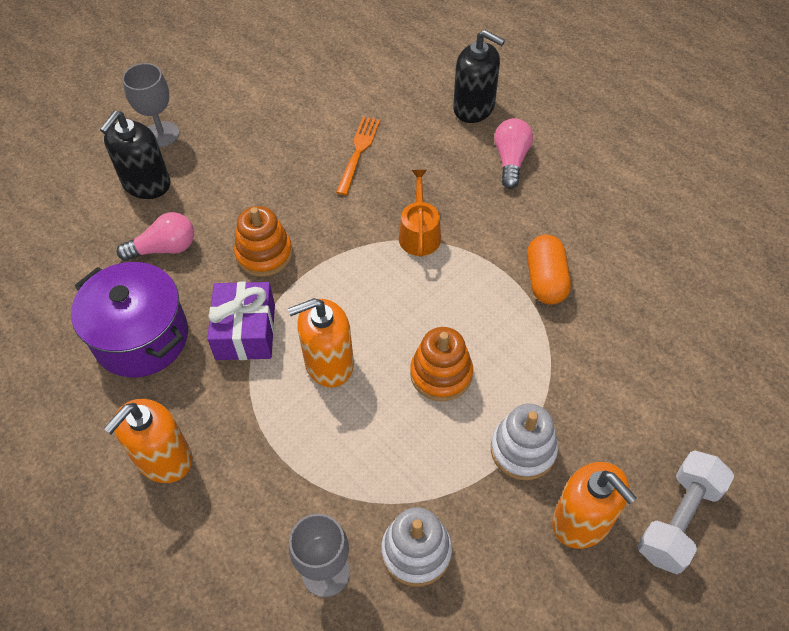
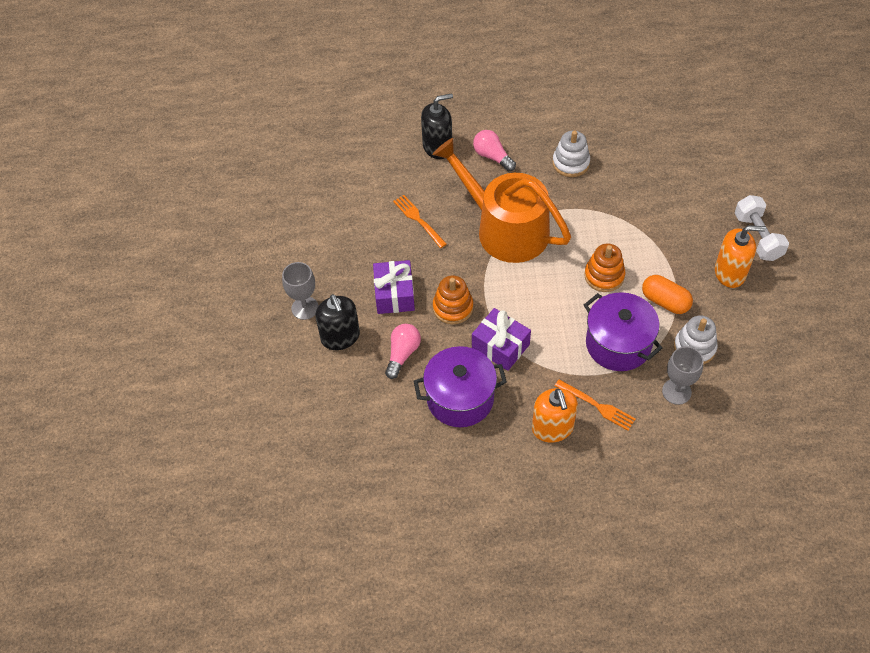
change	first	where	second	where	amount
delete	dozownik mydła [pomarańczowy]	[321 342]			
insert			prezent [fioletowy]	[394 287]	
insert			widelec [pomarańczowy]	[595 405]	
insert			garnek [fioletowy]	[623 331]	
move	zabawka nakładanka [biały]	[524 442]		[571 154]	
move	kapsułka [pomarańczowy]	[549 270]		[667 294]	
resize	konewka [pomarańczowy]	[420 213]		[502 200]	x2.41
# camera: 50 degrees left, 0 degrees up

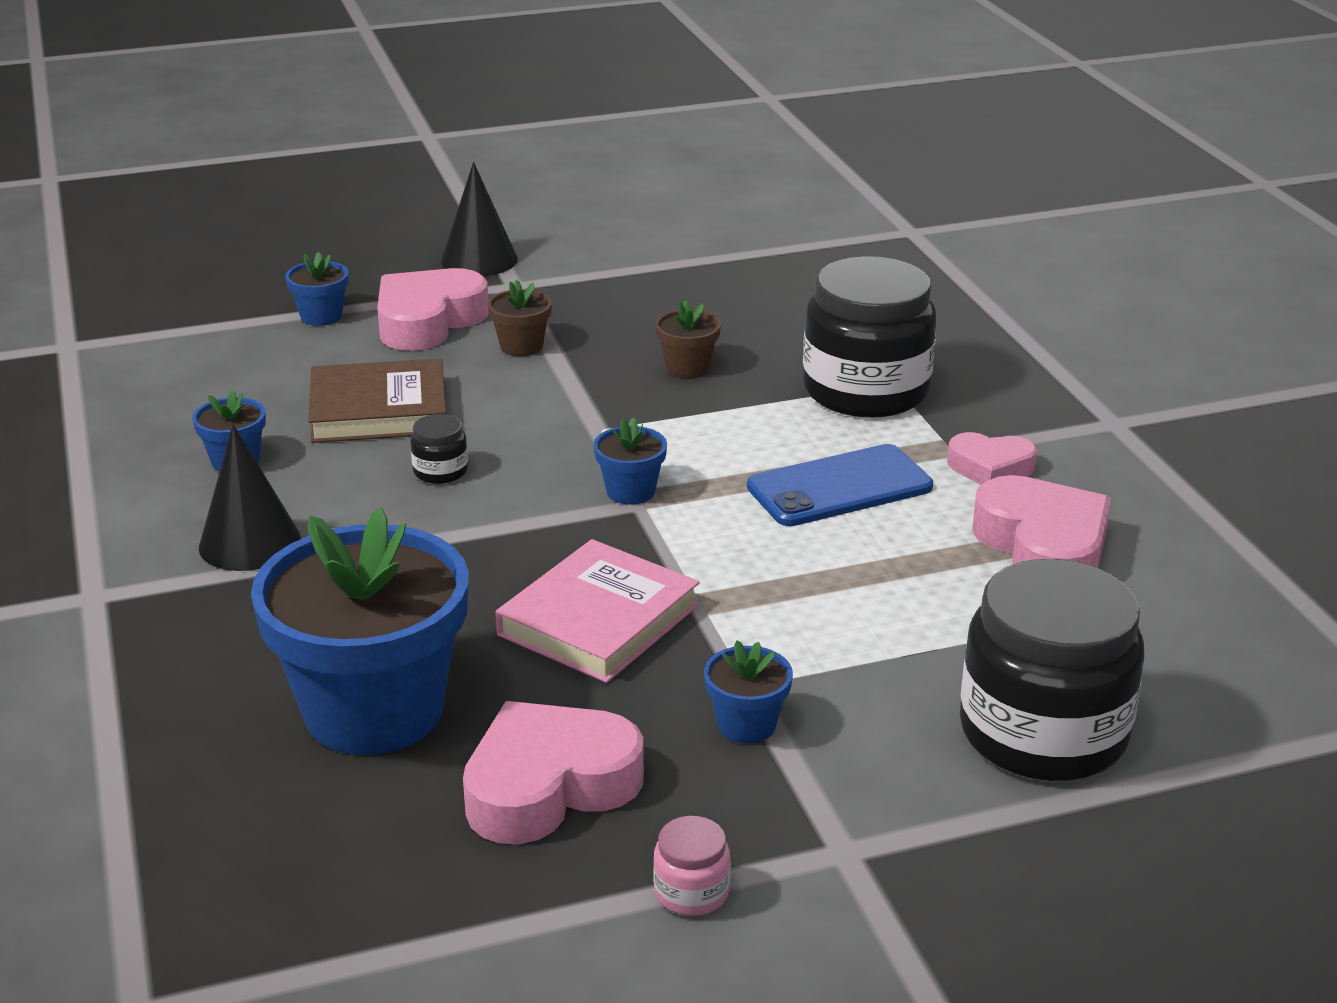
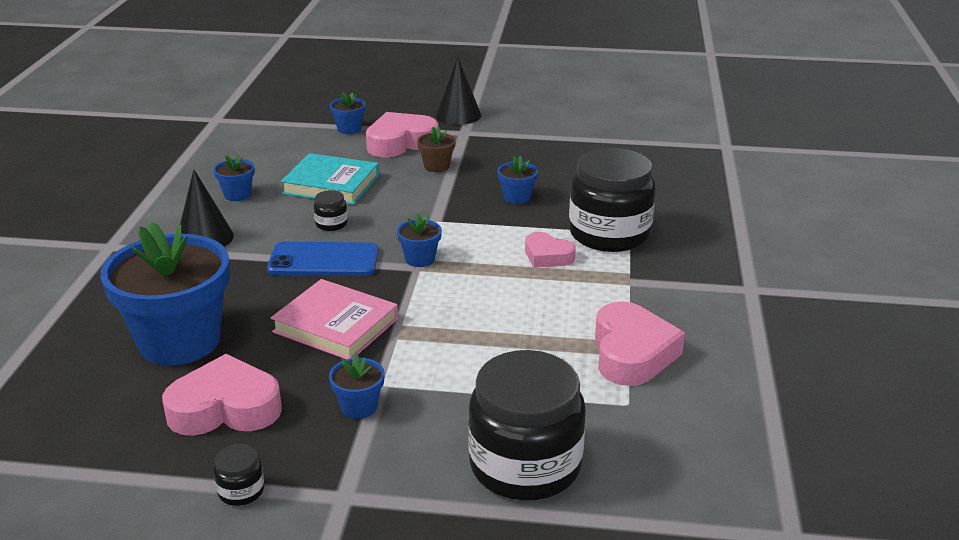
change	first	where	second	where	amount
move	telefon [niebieski]	[840 485]		[323 259]	
move	serce [różowy]	[992 458]		[550 250]	
recolor	książka [brązowy]	[377 400]	książka [turkusowy]	[330 179]	
recolor	słoik [różowy]	[691 866]	słoik [czarny]	[239 475]	
recolor	doniczka [brązowy]	[688 339]	doniczka [niebieski]	[517 180]	
rotate	książka [różowy]	[597 611]		[334 319]	60 degrees clockwise
# camera: 25 degrees right, 0 degrees up

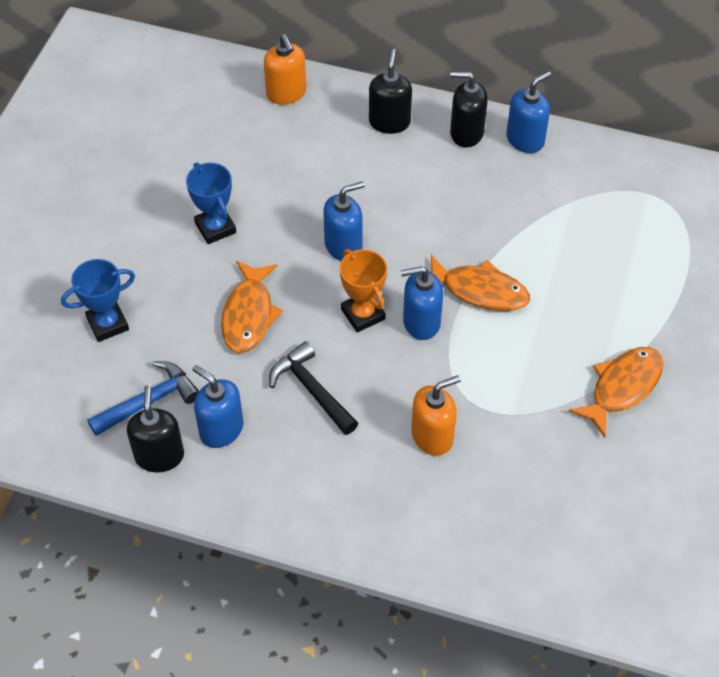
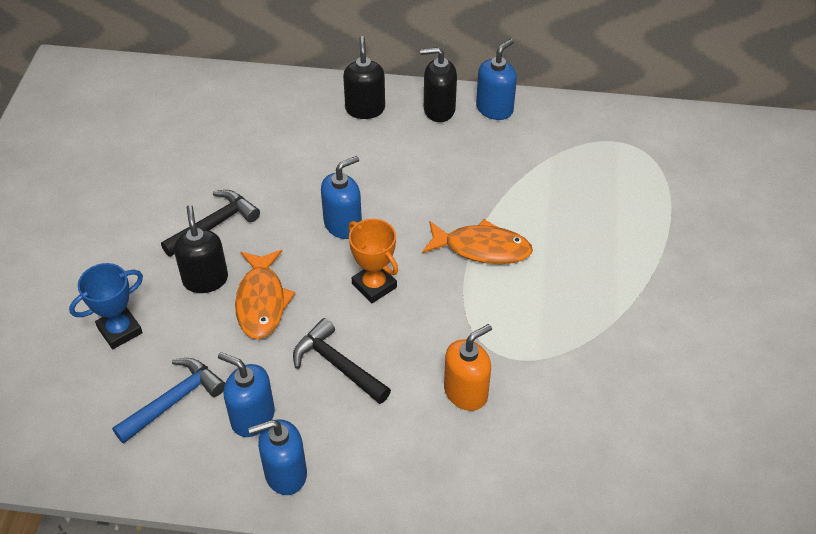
change	first	where	second	where	amount
delete	dozownik mydła [pomarańczowy]	[285 69]			
delete	ryba [pomarańczowy]	[616 392]			
move	dozownik mydła [czarny]	[155 428]		[201 249]	
move	dozownik mydła [niebieski]	[422 303]		[277 457]	
replace	puchar [niebieski]	[211 203]	młotek [czarny]	[210 223]	
# camera: 10 degrees left, 5 degrees down

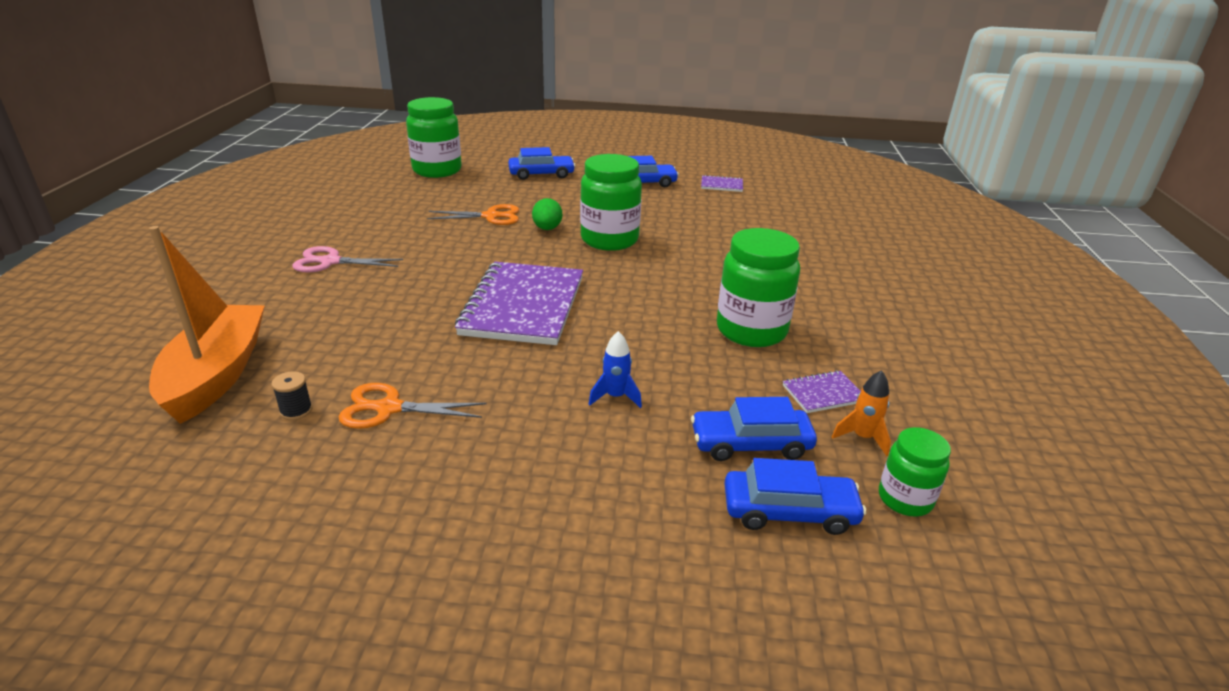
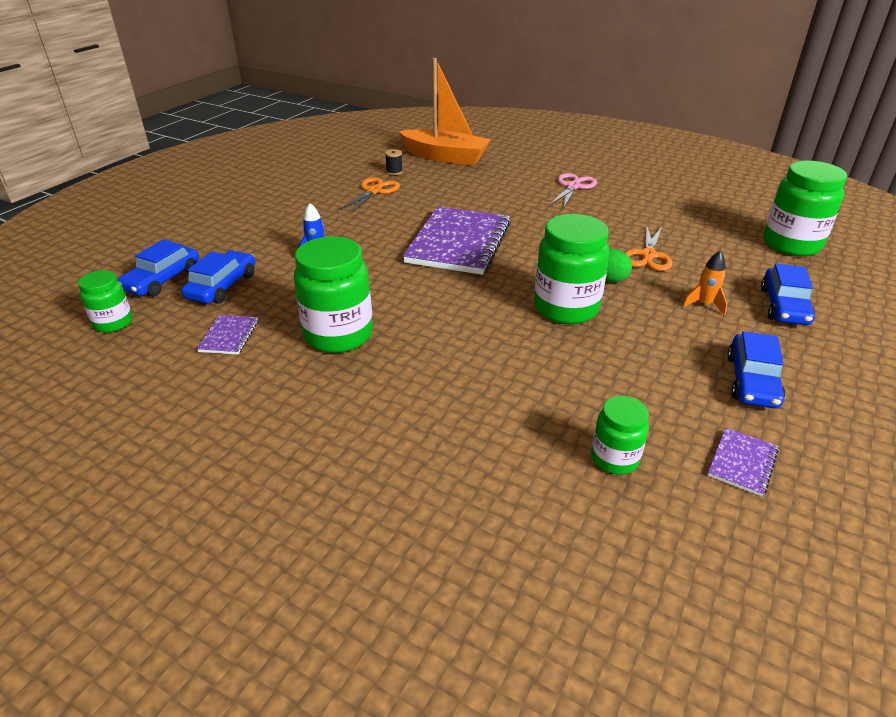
change	first	where	second	where	amount
insert			słoik [zielony]	[620 435]	
move	rakieta [pomarańczowy]	[861 413]		[705 283]	
rotate	zeszyt [fioletowy]	[519 303]		[457 241]	75 degrees clockwise
# camera: 115 degrees right, 5 degrees up

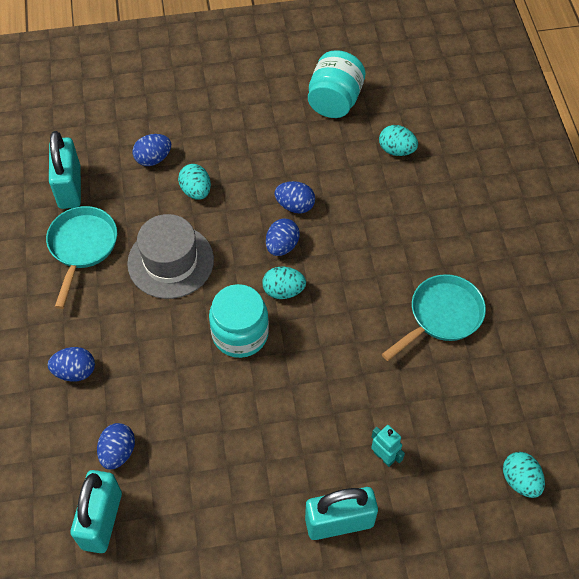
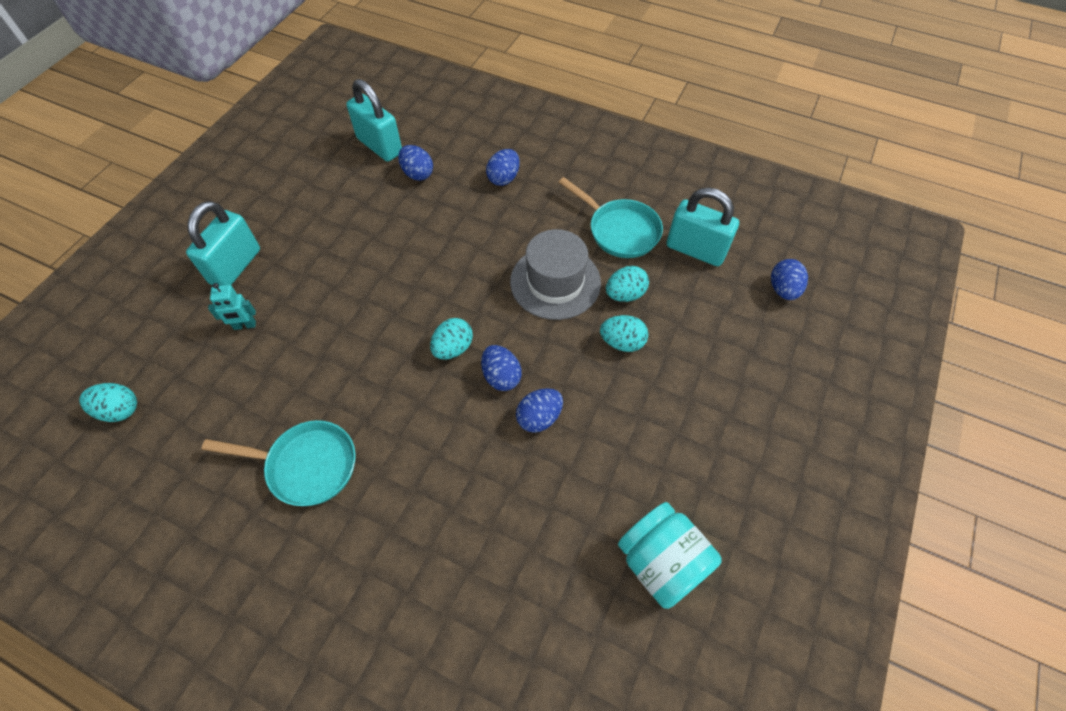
change	first	where	second	where	amount
delete	słoik [turkusowy]	[239 321]			
move	jajko [niebieski]	[152 150]		[789 279]	
move	jajko [turkusowy]	[398 140]		[627 284]	
rotate	patelnia [turkusowy]	[434 317]		[279 463]	75 degrees counterclockwise
# camera: 125 degrees right, 0 degrees up

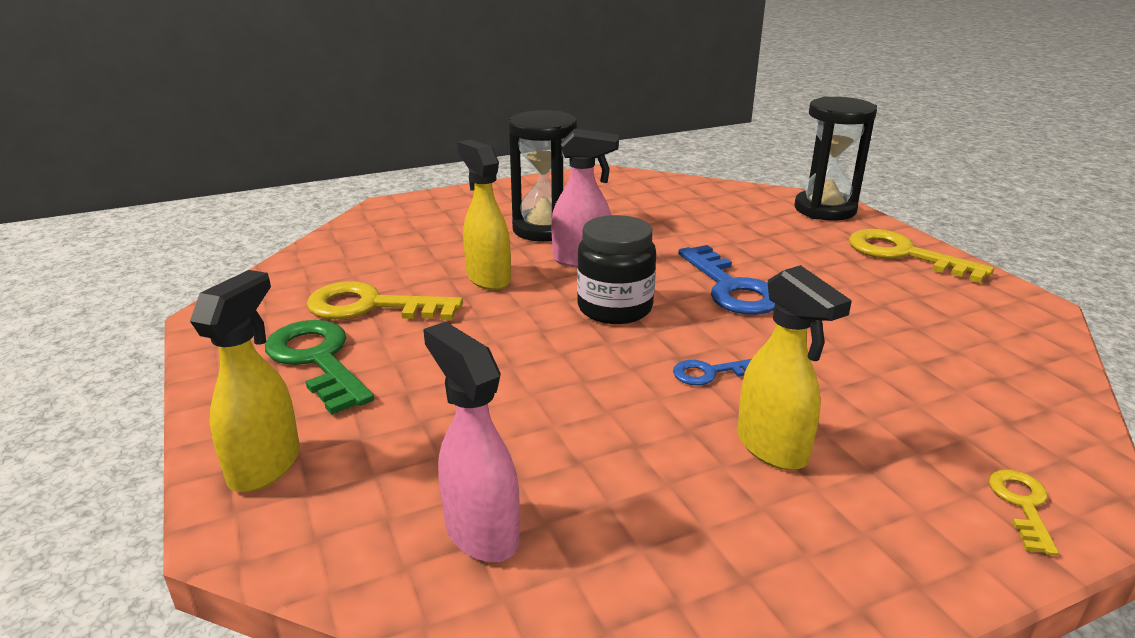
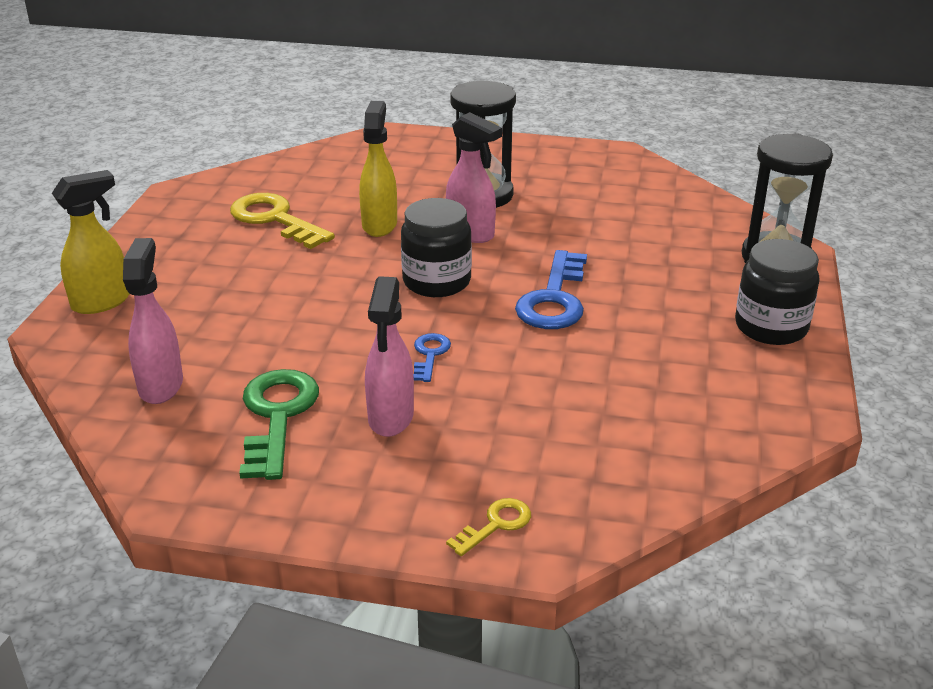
change	first	where	second	where	amount
move	klucz [zielony]	[319 367]		[279 424]	
replace	klucz [żółty]	[921 256]	słoik [czarny]	[777 292]	
recolor	spryskiwacz [żółty]	[794 367]	spryskiwacz [różowy]	[389 356]	
rotate	klucz [niebieski]	[712 372]		[432 357]	75 degrees clockwise
# camera: 35 degrees right, 5 degrees up

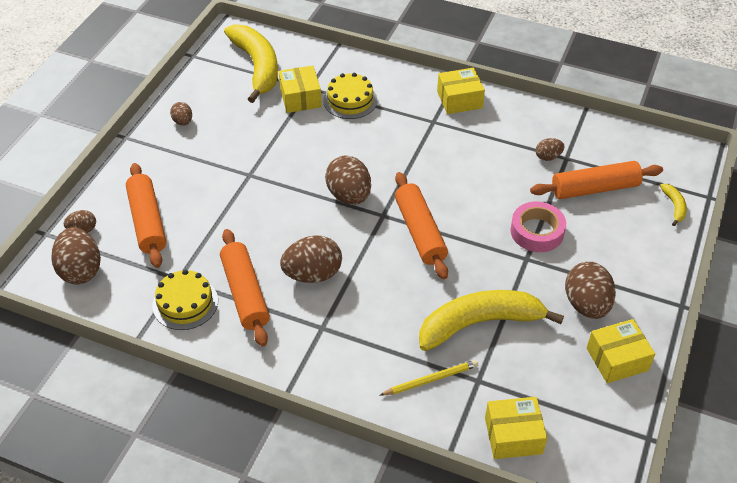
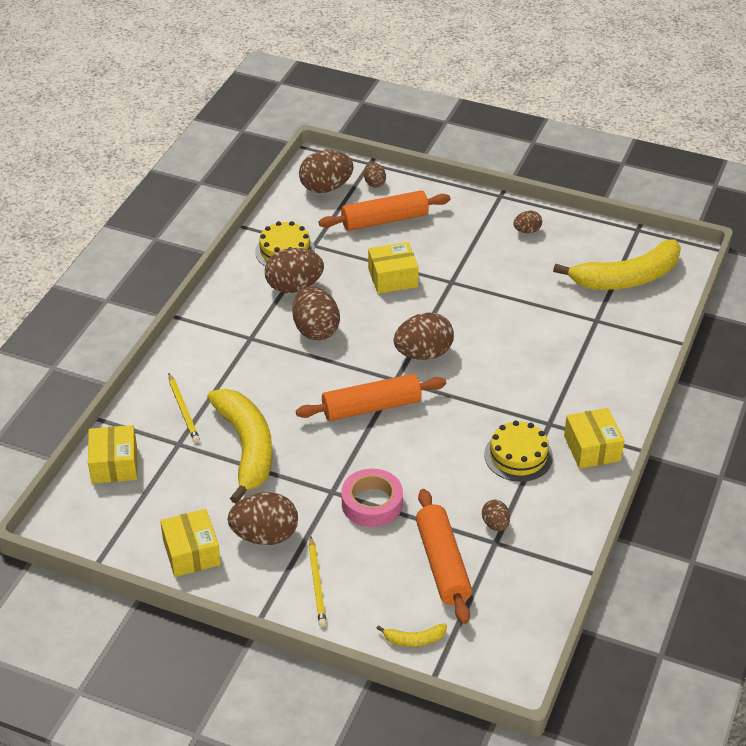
change	first	where	second	where	amount
insert			ołówek [żółty]	[318 582]	
move	pudełko [żółty]	[300 89]		[393 268]	
move	tort [żółty]	[350 96]		[518 451]	
replace	wałek do ciasta [pomarańczowy]	[245 288]	jajko [brązowy]	[294 270]	
# camera: 90 degrees right, 5 degrees down

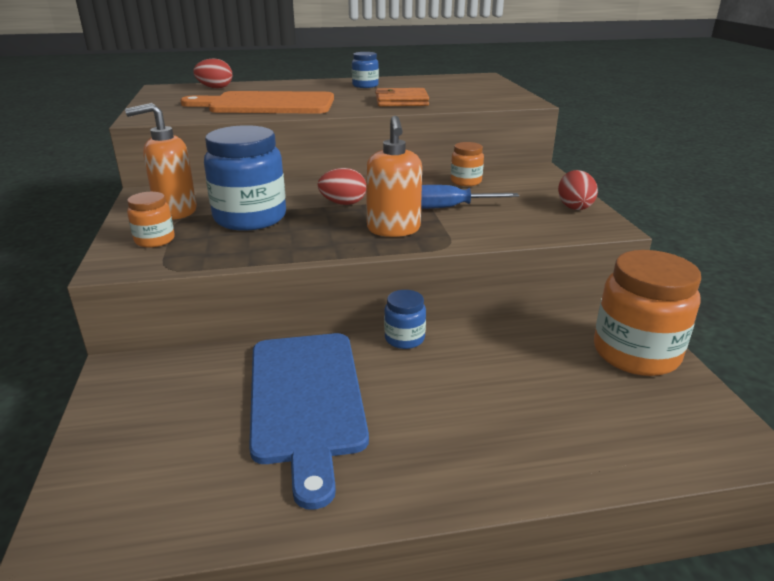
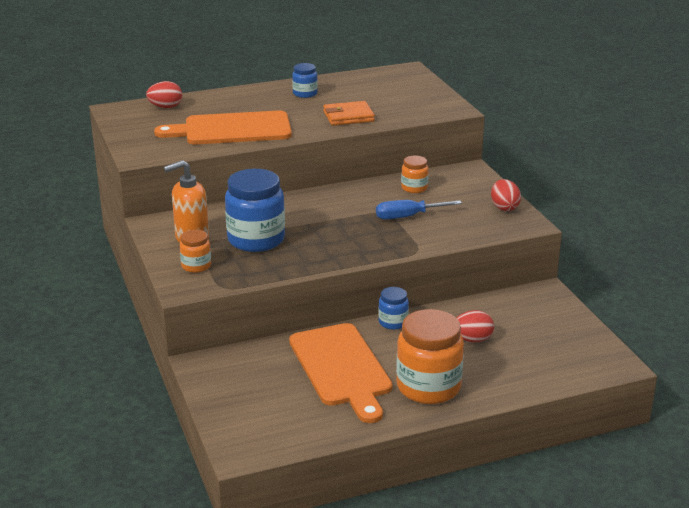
change	first	where	second	where	amount
delete	dozownik mydła [pomarańczowy]	[394 176]			
move	jajko [czerwony]	[342 186]		[475 326]	
move	słoik [pomarańczowy]	[647 313]		[430 356]	
recolor	deska do krojenia [niebieski]	[309 421]	deska do krojenia [pomarańczowy]	[341 373]	
# camera: 10 degrees left, 0 degrees up

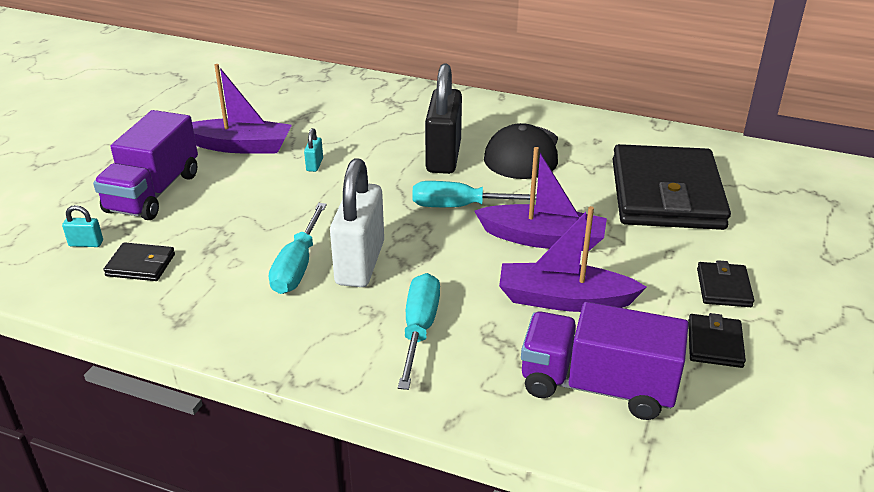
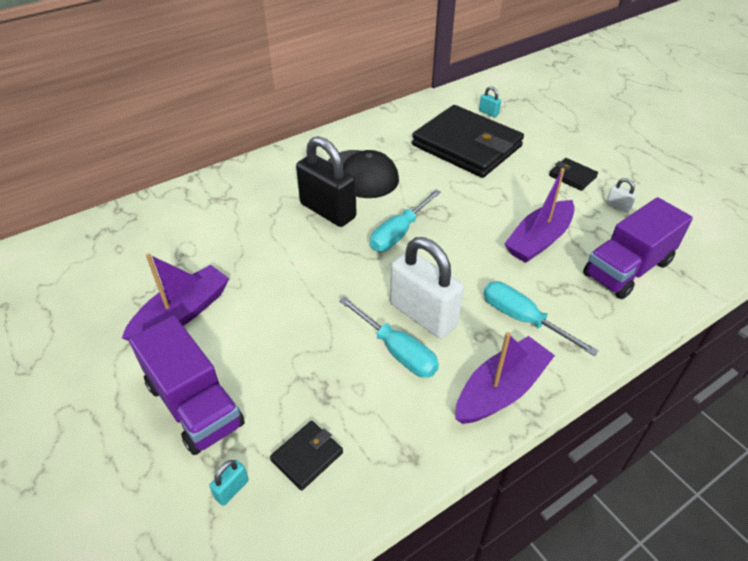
change	first	where	second	where	amount
move	kłódka [turkusowy]	[313 150]		[490 101]	
move	łódka [fioletowy]	[540 199]		[505 378]	
replace	portfel [czarny]	[717 340]	kłódka [biały]	[621 195]	
# camera: 55 degrees left, 10 degrees up

